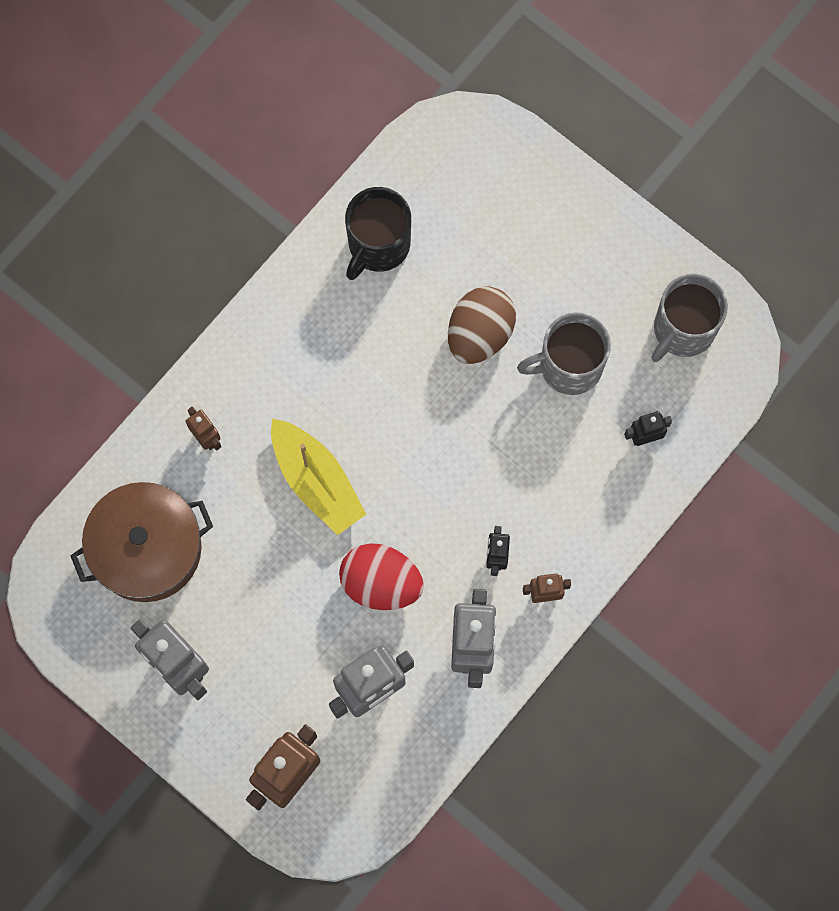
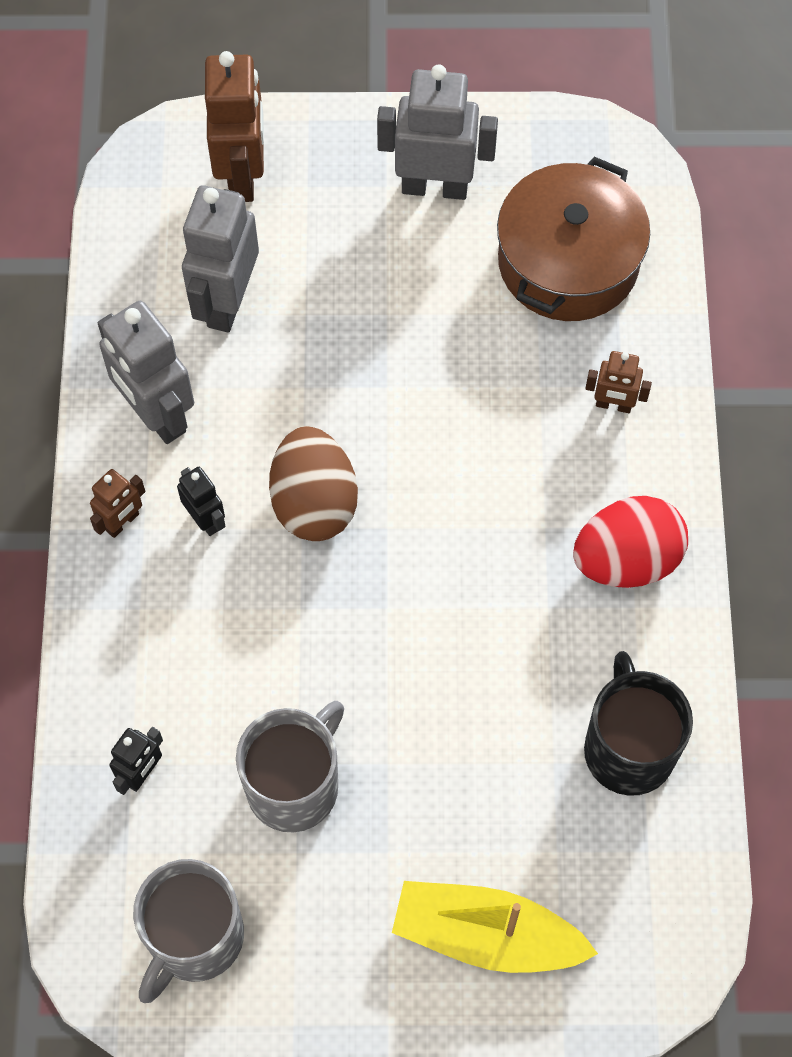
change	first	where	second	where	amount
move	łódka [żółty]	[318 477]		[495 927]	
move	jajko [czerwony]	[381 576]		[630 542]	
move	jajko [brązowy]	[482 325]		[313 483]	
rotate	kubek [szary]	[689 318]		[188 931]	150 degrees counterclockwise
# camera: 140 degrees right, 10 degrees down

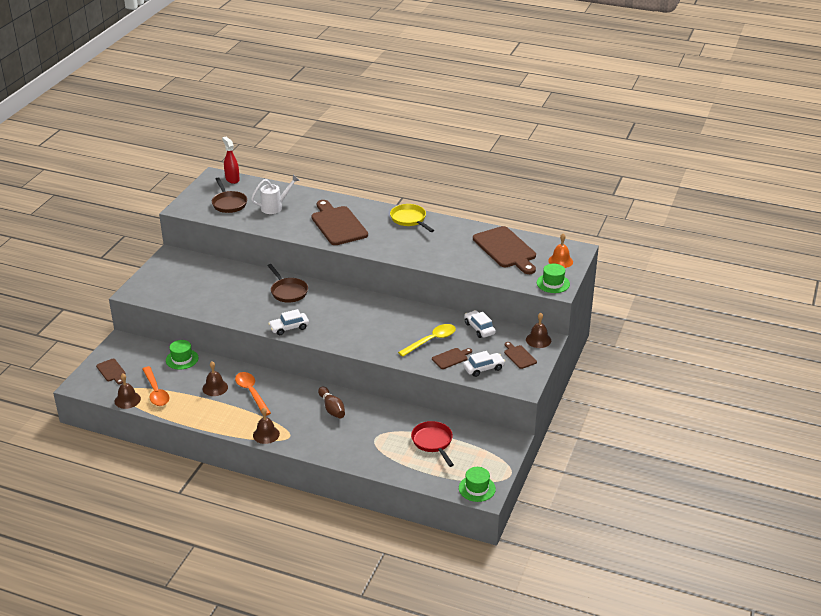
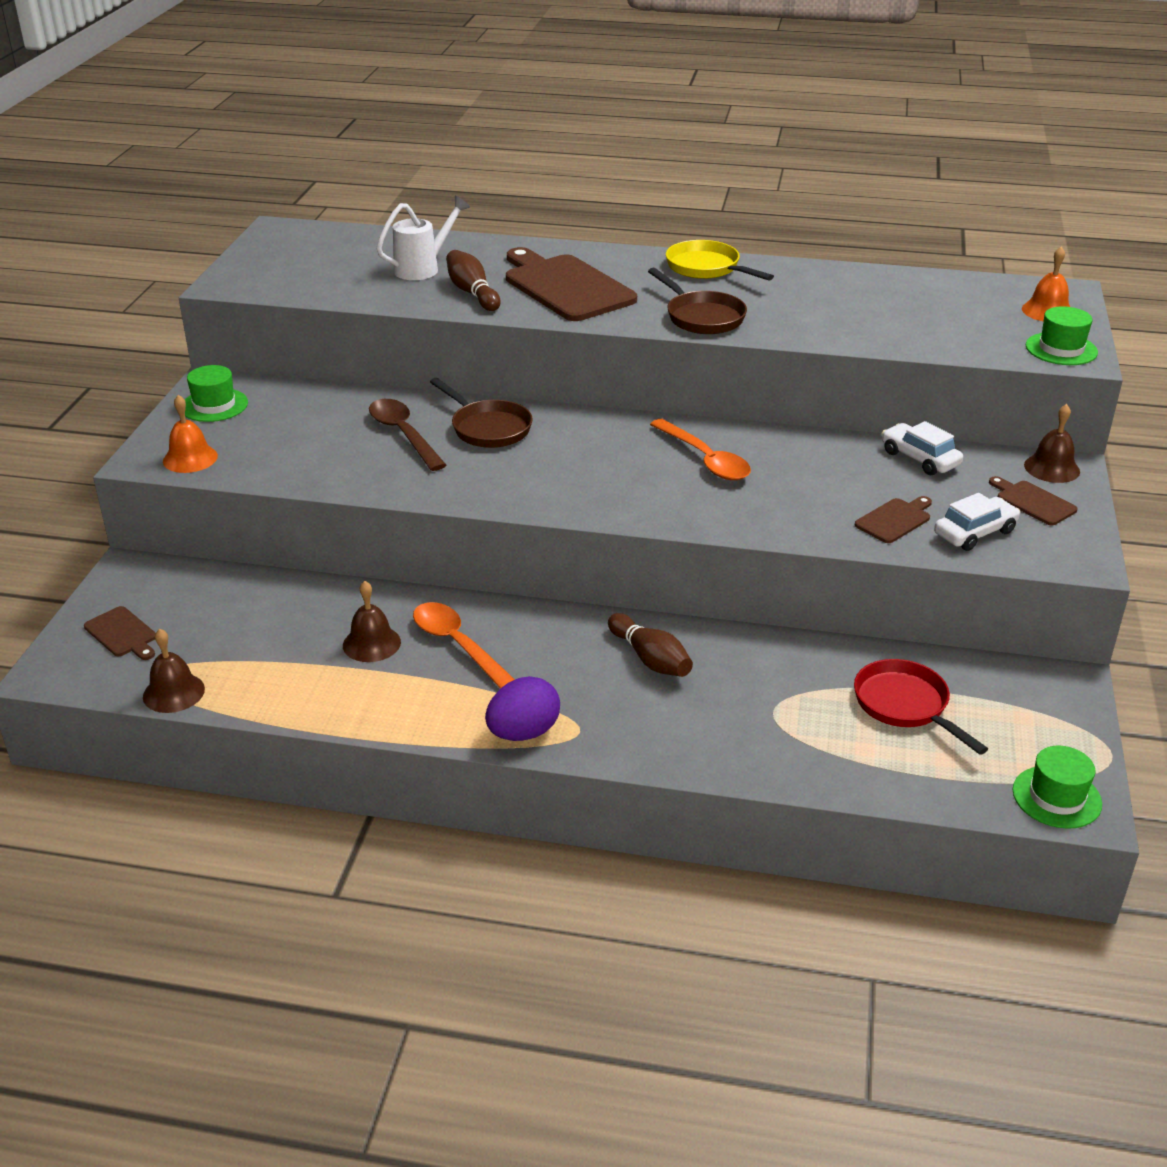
change	first	where	second	where	amount
delete	spryskiwacz [czerwony]	[231 160]			
delete	samochód [biały]	[288 322]			
delete	łyżka [żółty]	[427 340]			
delete	deska do krojenia [brązowy]	[504 250]			
insert			dzwonek [pomarańczowy]	[190 434]	
insert			łyżka [brązowy]	[408 435]	
insert			kręgiel [brązowy]	[473 280]	
move	łyżka [pomarańczowy]	[155 386]		[700 449]	
move	kapelusz [zielony]	[182 355]		[216 393]	
move	patelnia [brązowy]	[229 195]		[697 301]	
replace	dzwonek [brązowy]	[266 426]	jajko [fioletowy]	[522 708]	
# camera: 10 degrees left, 0 degrees up

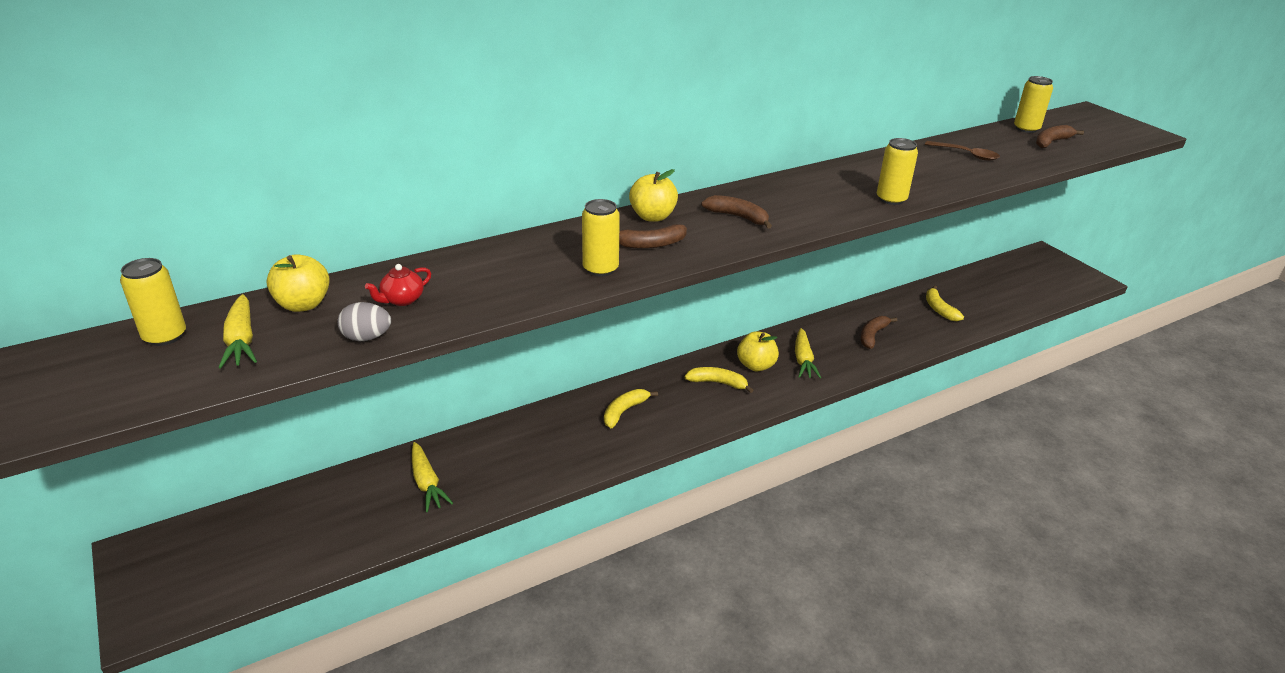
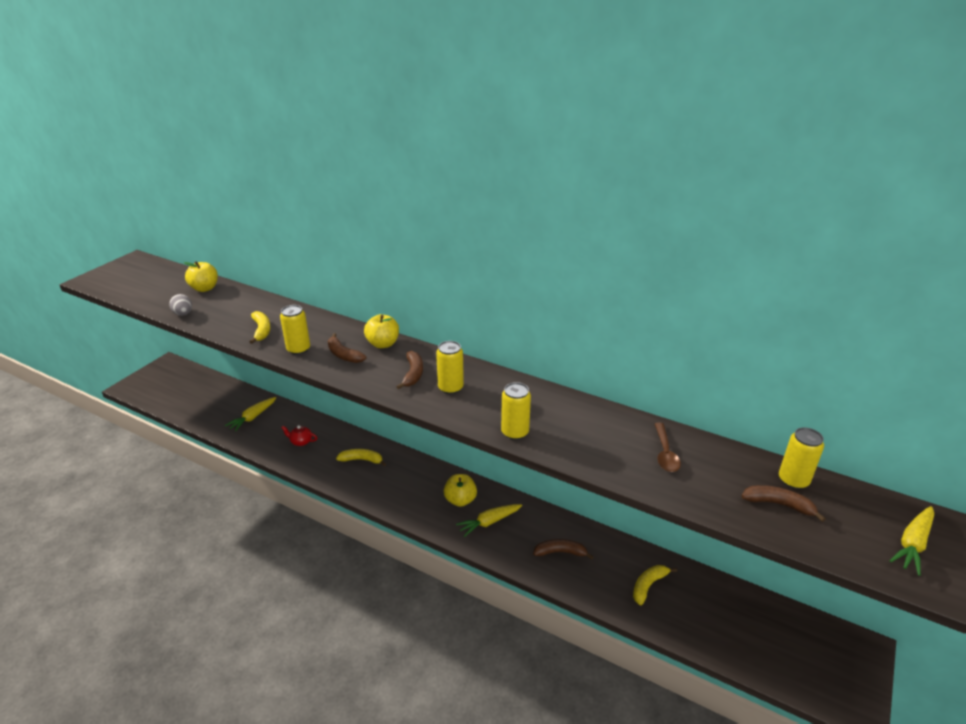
change	first	where	second	where	amount
move	puszka [żółty]	[153 302]		[450 367]	
move	marchewka [żółty]	[237 331]		[911 541]	
move	imbryk [czerwony]	[398 285]		[299 435]	
move	banan [żółty]	[719 380]		[260 327]	
# camera: 60 degrees right, 0 degrees up

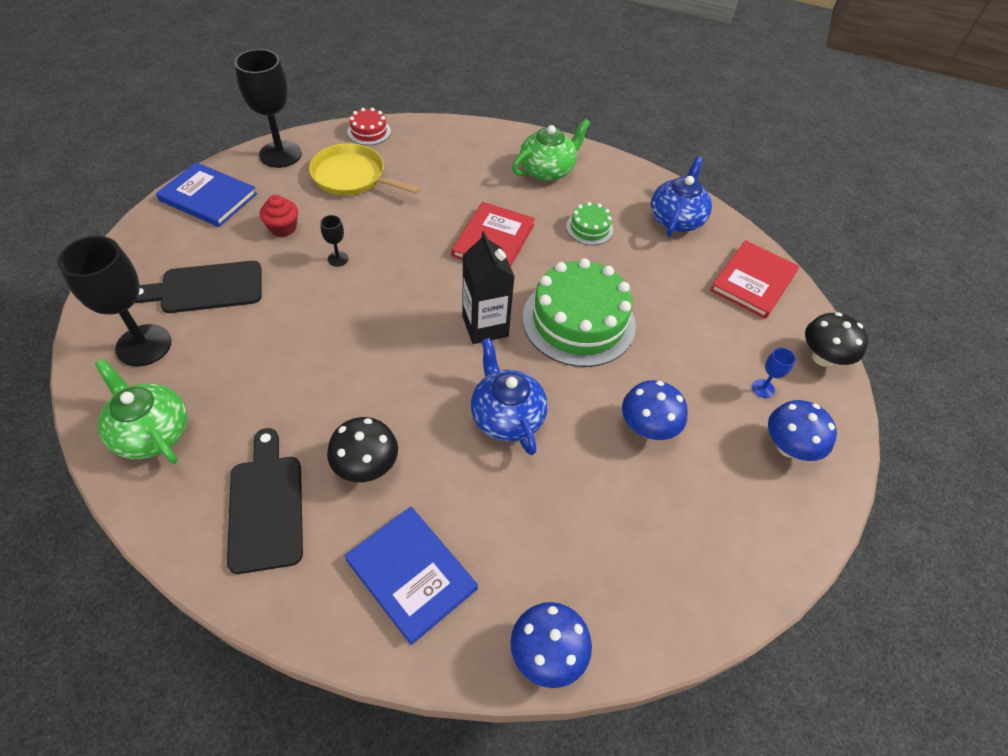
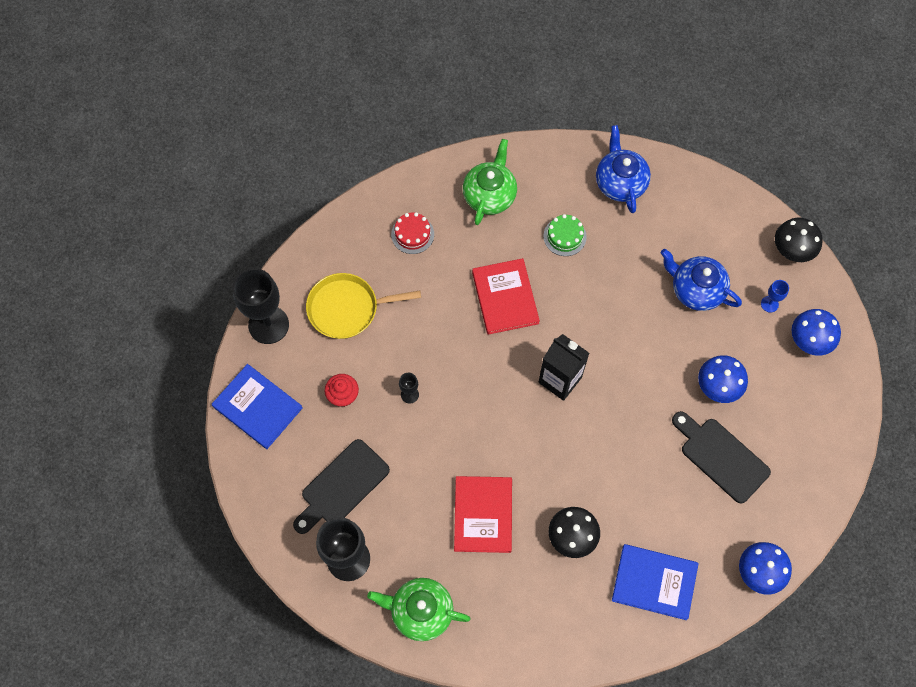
change	first	where	second	where	amount
delete	tort [zielony]	[579 312]			
move	deska do krojenia [czarny]	[265 501]		[721 457]	
move	tort [czerwony]	[369 126]		[412 233]	
move	imbryk [niebieski]	[509 396]		[701 280]	
move	książka [czerwony]	[754 279]		[483 514]	
rotate	książka [niebieski]	[206 194]		[257 406]	45 degrees clockwise
# camera: 30 degrees left, 15 degrees up

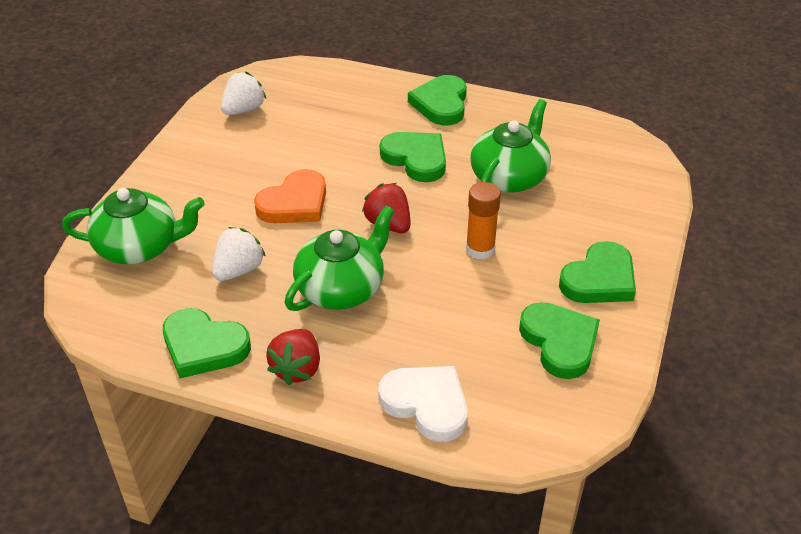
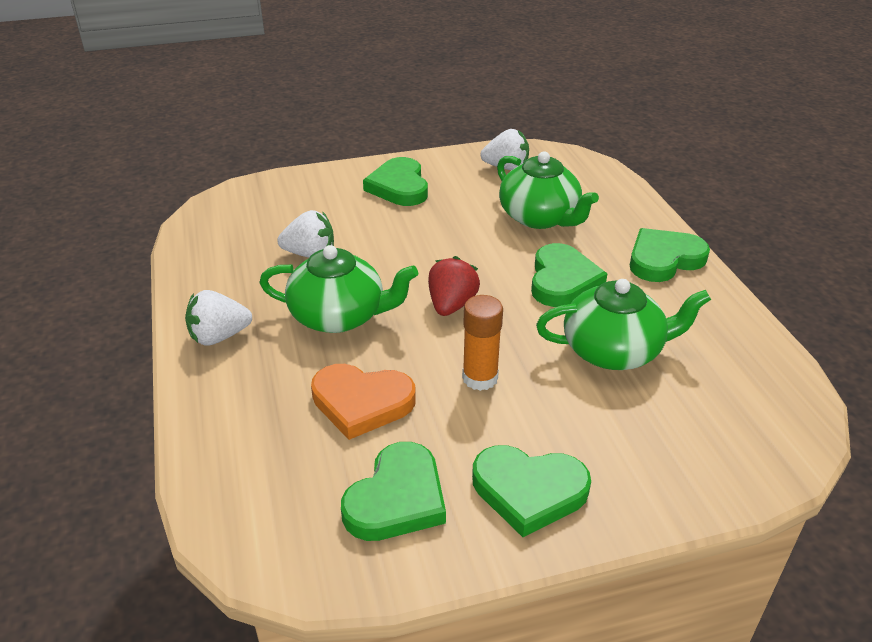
change	first	where	second	where	amount
delete	serce [biały]	[423 404]			
move	imbryk [zielony]	[133 226]		[548 190]	
move	serce [zielony]	[207 343]		[395 181]	
move	serce [pomarańczowy]	[290 196]		[363 402]	
recolor	truskawka [czerwony]	[293 357]	truskawka [biały]	[218 318]	
# camera: 55 degrees right, 5 degrees down

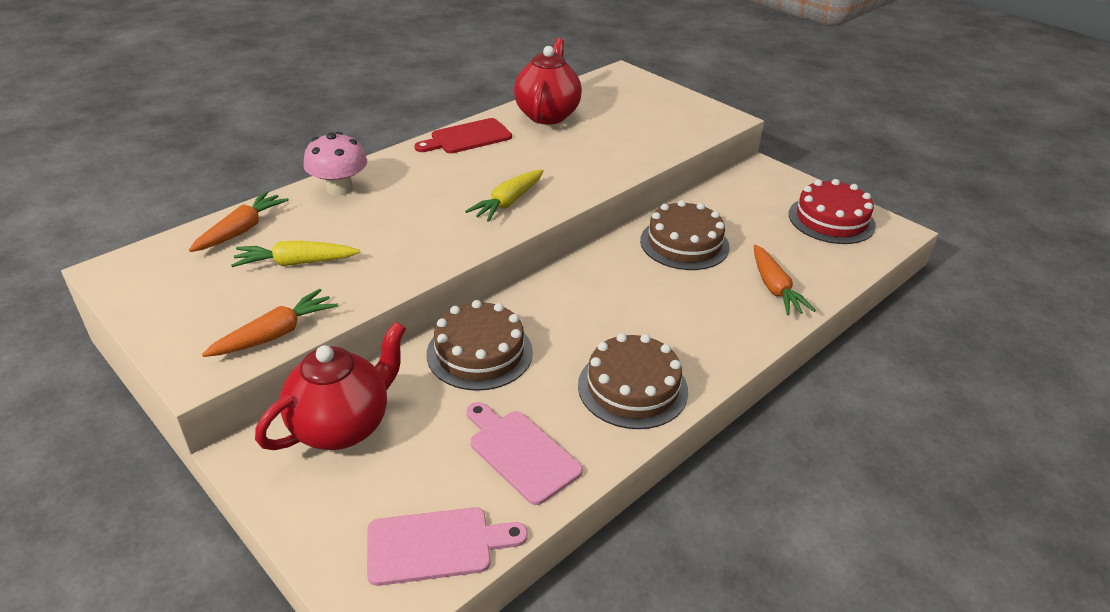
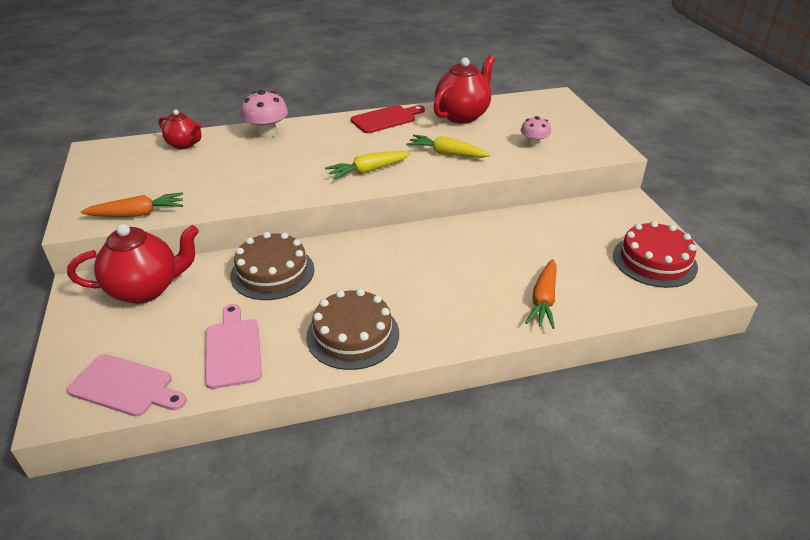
change	first	where	second	where	amount
delete	tort [brązowy]	[684 235]			
insert			grzyb [różowy]	[535 132]	
move	marchewka [żółty]	[295 253]		[448 146]	
replace	marchewka [pomarańczowy]	[239 221]	imbryk [czerwony]	[180 129]	
rotate	deska do krojenia [czerwony]	[463 135]		[388 119]	150 degrees clockwise
# camera: 30 degrees right, 0 degrees up

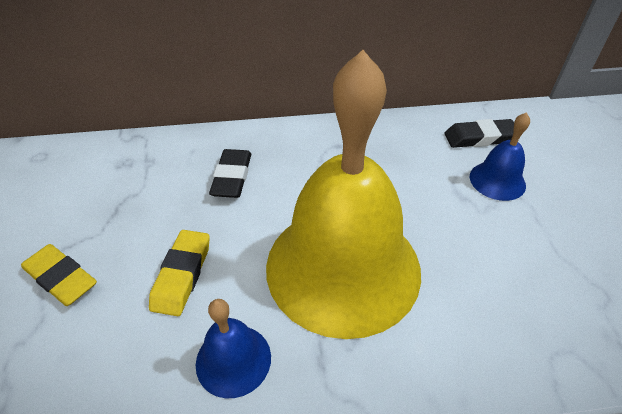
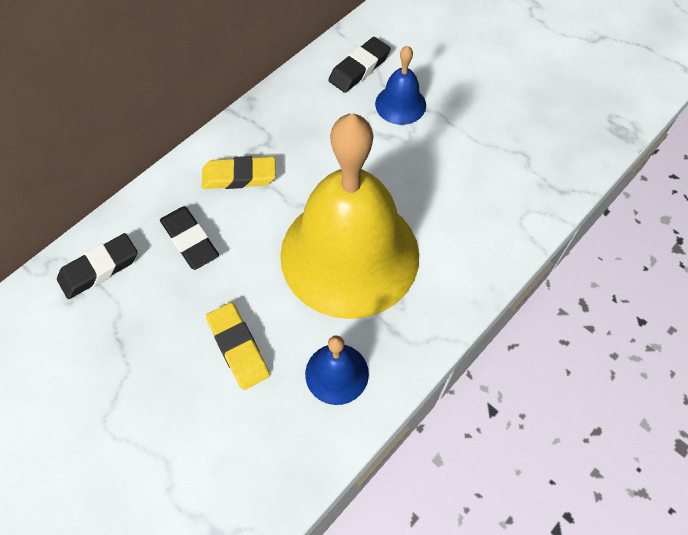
change	first	where	second	where	amount
insert			gumka do mazania [czarny]	[97 266]	
move	gumka do mazania [żółty]	[59 275]		[239 172]	
# camera: 40 degrees left, 15 degrees up

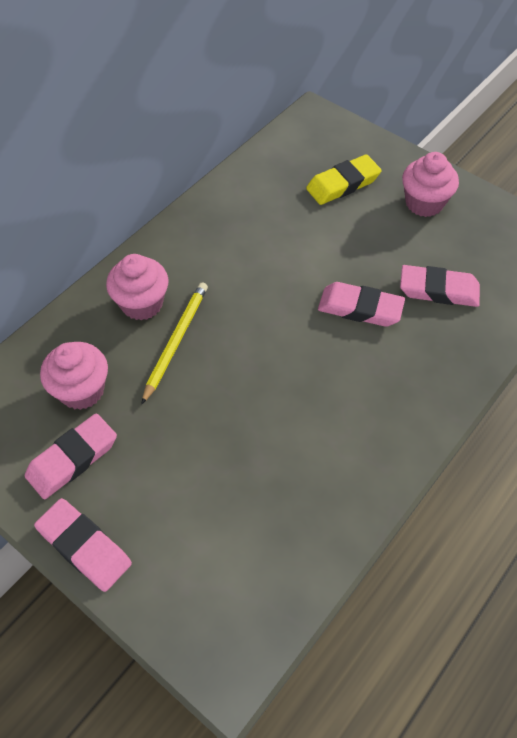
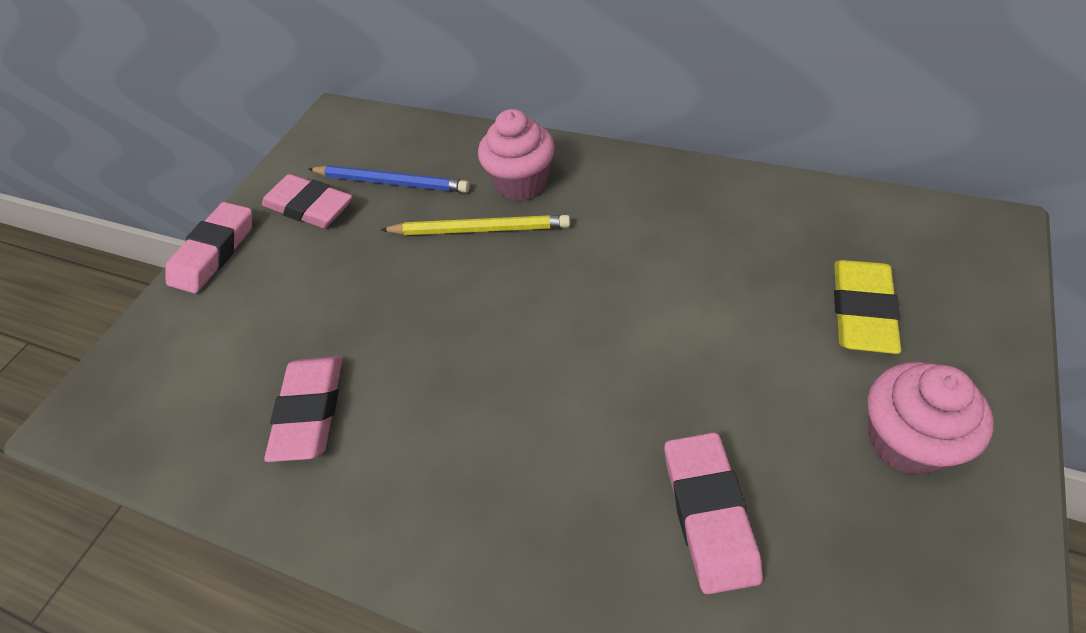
change	first	where	second	where	amount
move	gumka do mazania [różowy]	[361 304]		[303 409]	
replace	muffinka [różowy]	[74 376]	ołówek [niebieski]	[389 179]	
rotate	gumka do mazania [żółty]	[344 179]		[867 307]	60 degrees clockwise
# camera: 80 degrees right, 5 degrees down

